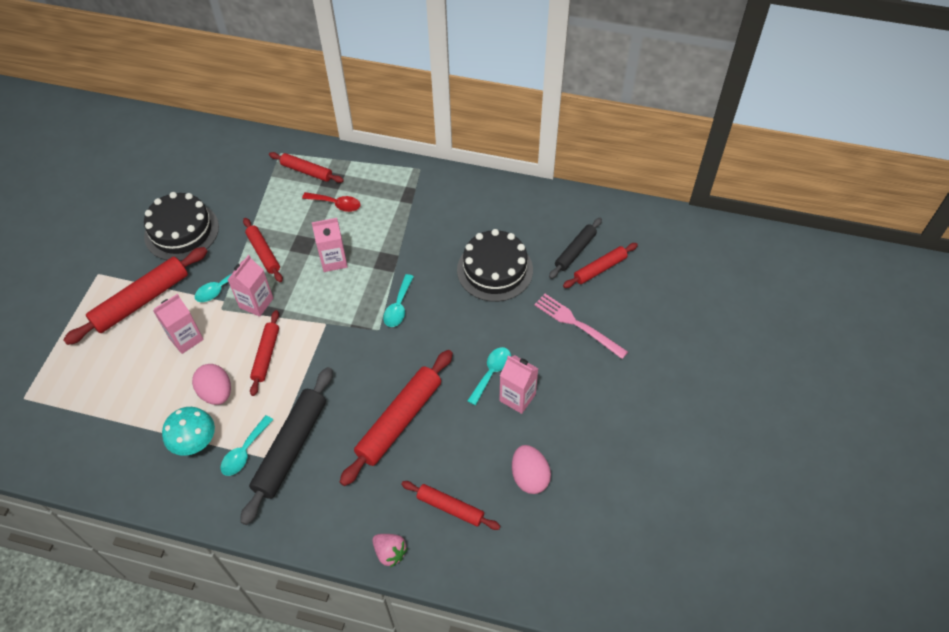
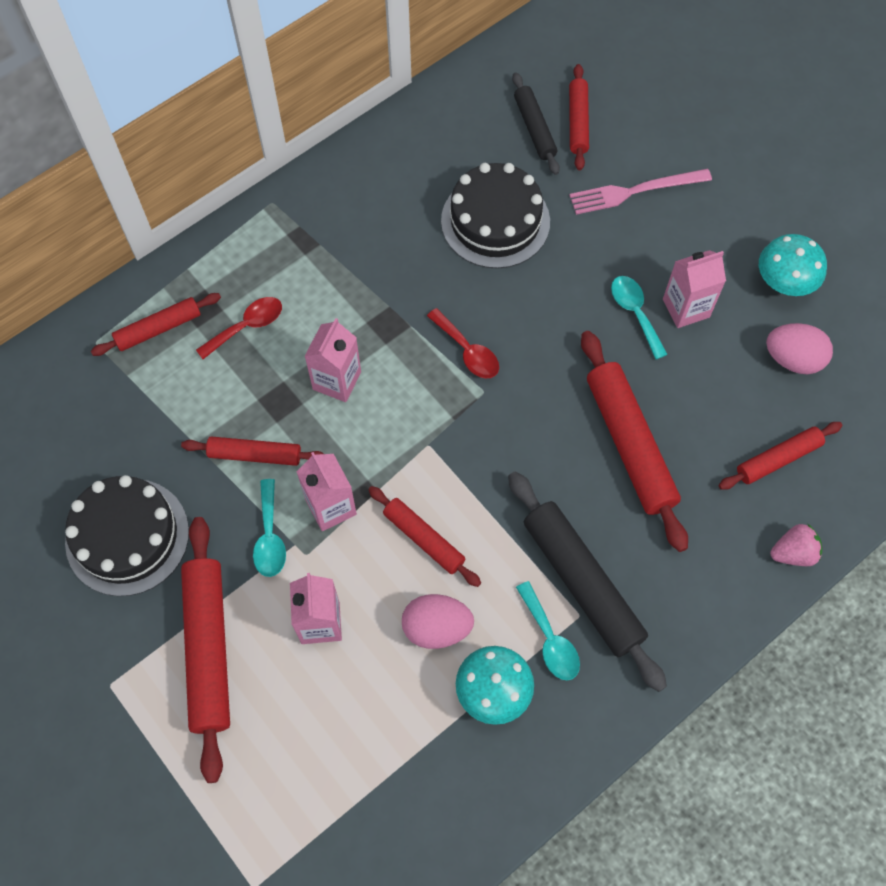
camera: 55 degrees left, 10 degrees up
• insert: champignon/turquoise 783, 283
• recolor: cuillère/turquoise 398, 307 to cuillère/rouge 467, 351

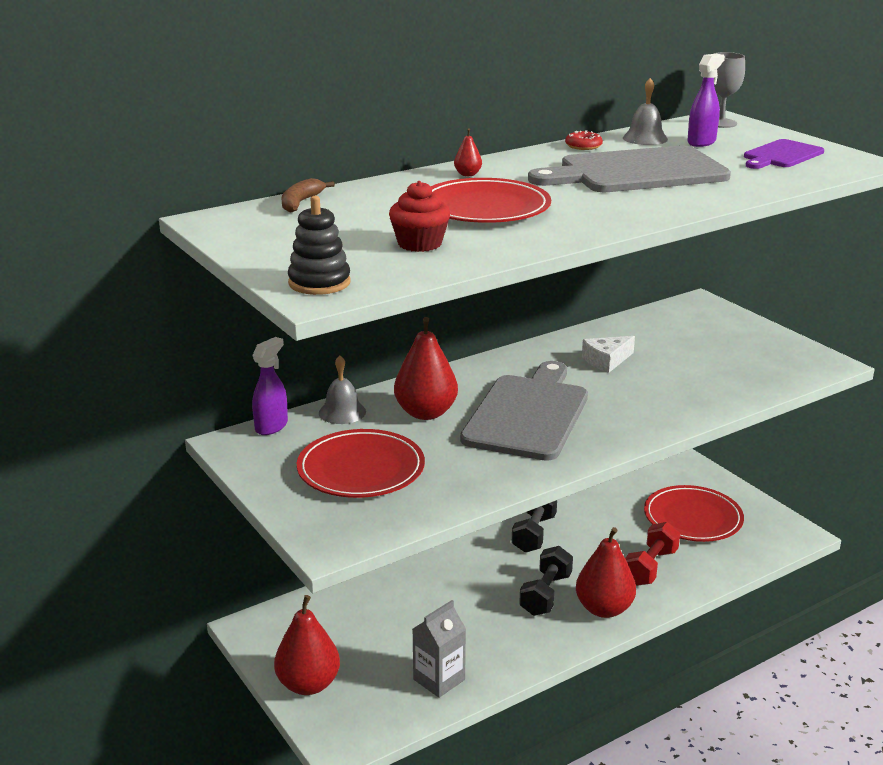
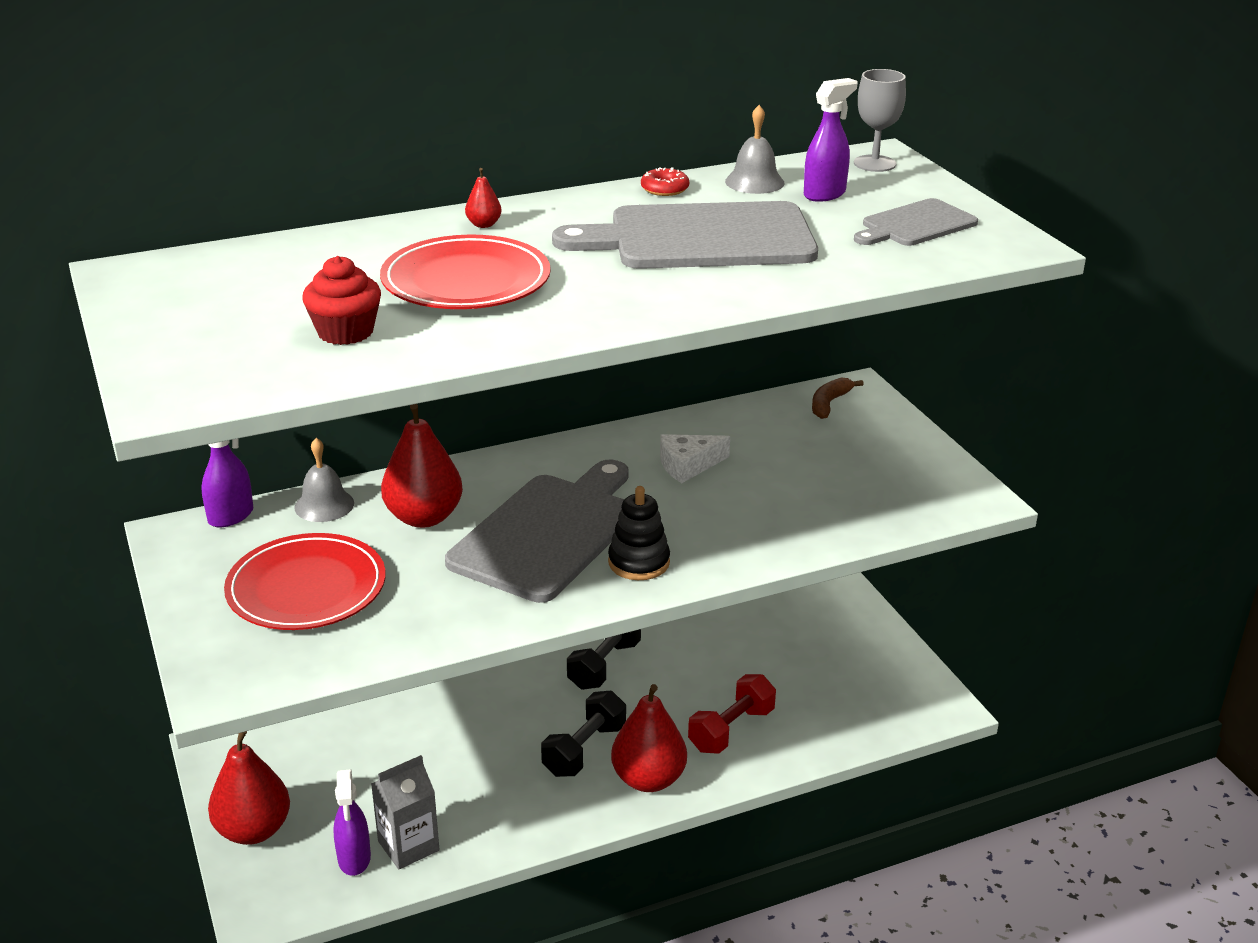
camera: 10 degrees right, 5 degrees up
• delete: assiette/rouge 693, 518
• insert: vaporisateur/violet 354, 859
• move: banane/marron 300, 202 to 829, 403
• move: jouet à empiler/noir 319, 283 to 639, 562
• recolor: planche à découper/violet 781, 155 to planche à découper/gris 915, 225

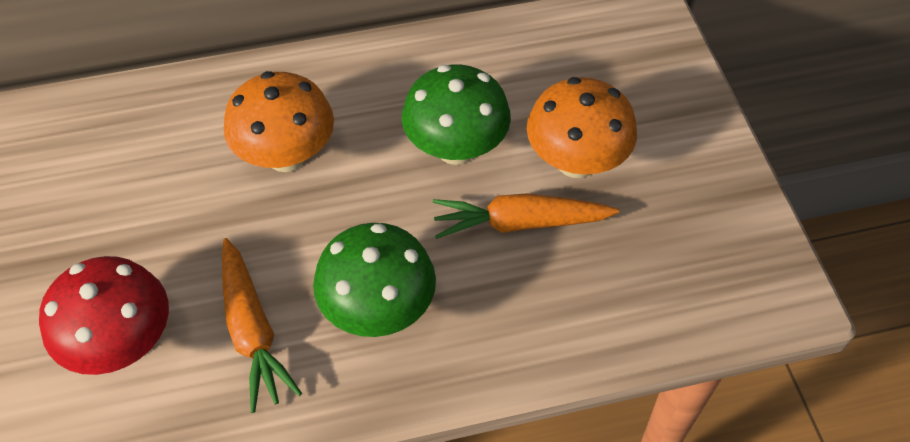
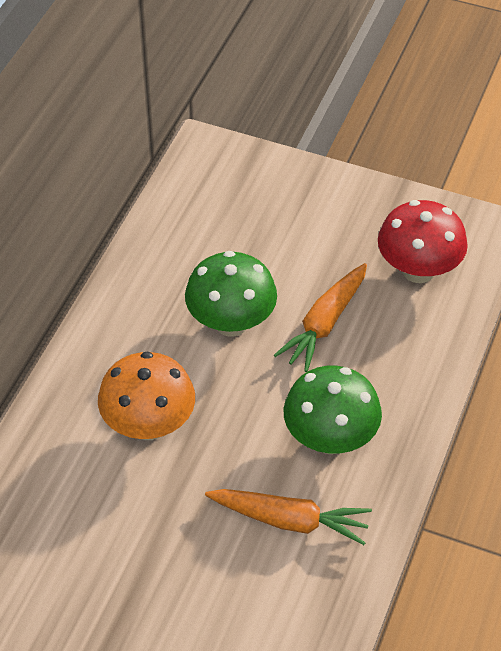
camera: 55 degrees left, 5 degrees down
• delete: champignon/orange 576, 161
• move: champignon/rouge 122, 343 to 418, 270

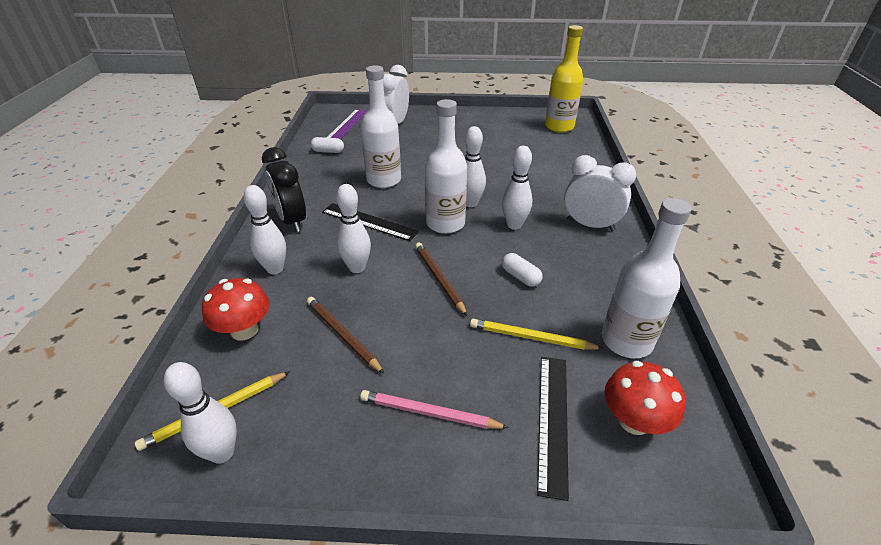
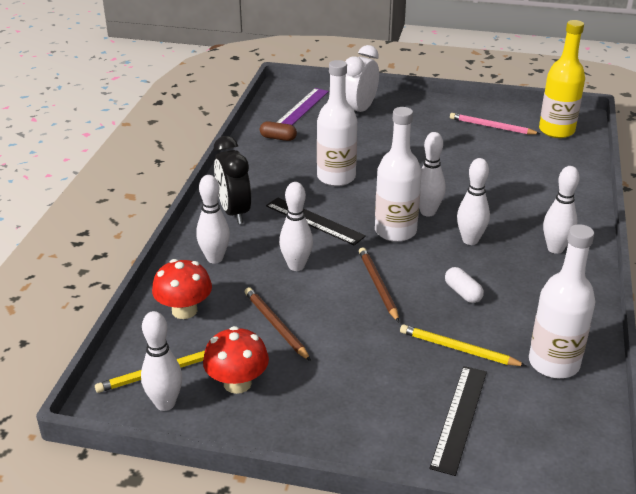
camera: 10 degrees right, 5 degrees down
• move: crayon/rose 429, 413 to 492, 127
• move: champignon/rouge 634, 420 to 237, 383
• replace: réveil/blanc 590, 225 to quille/blanc 555, 249
• recolor: gélule/blanc 328, 151 to gélule/marron 278, 138

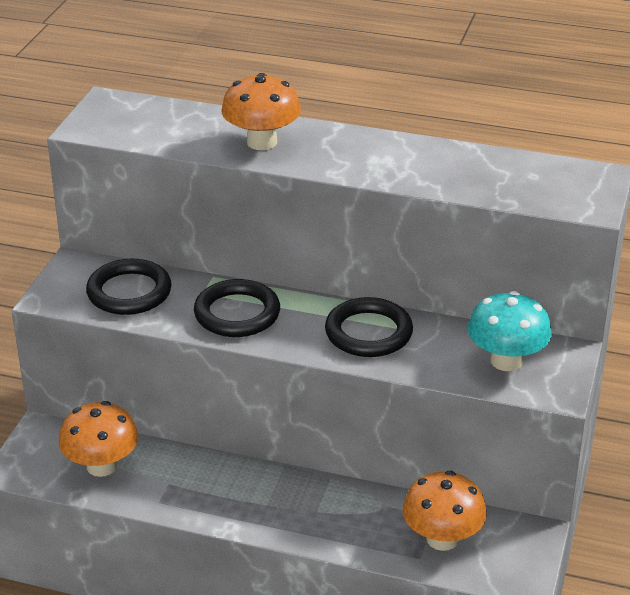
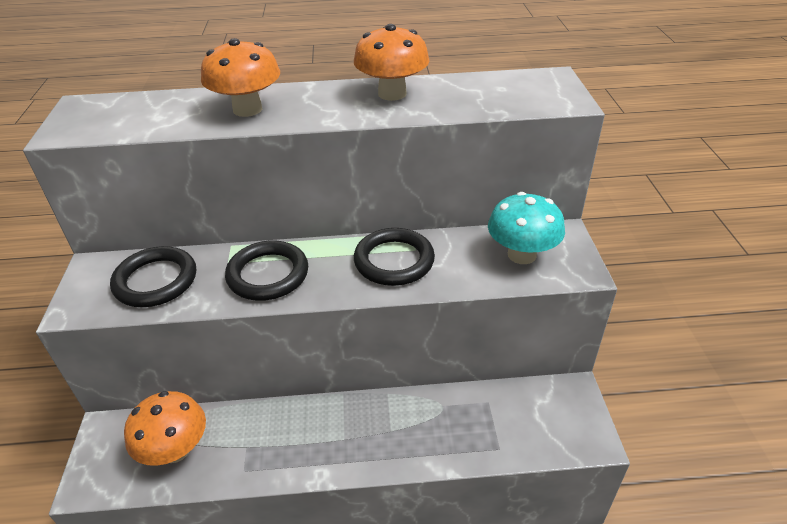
camera: 20 degrees left, 5 degrees up
• move: champignon/orange 442, 539 to 392, 94

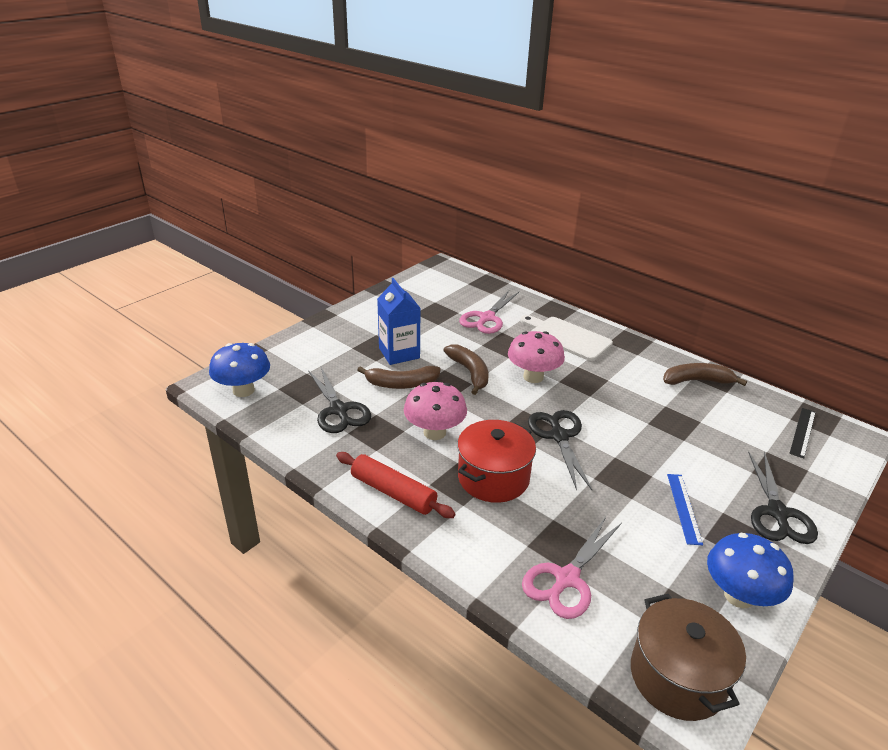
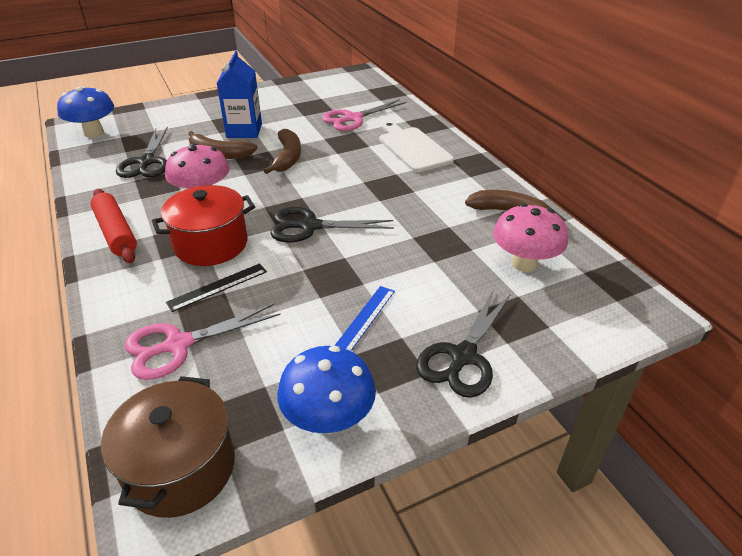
camera: 25 degrees right, 5 degrees up
• move: champignon/rose 533, 377 to 524, 263
• move: règle/noir 802, 432 to 217, 287
• rotate: ciseaux/noir 559, 436 = 310, 226 105 degrees counterclockwise

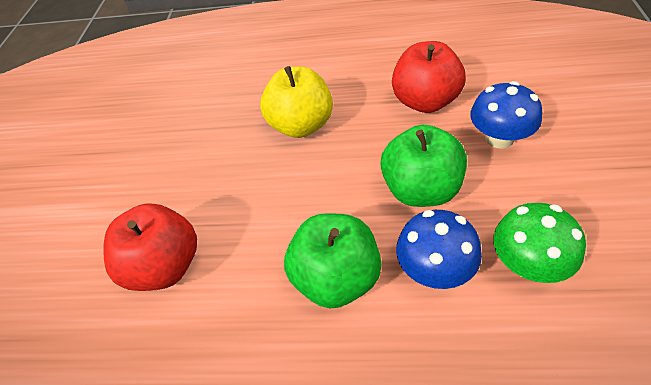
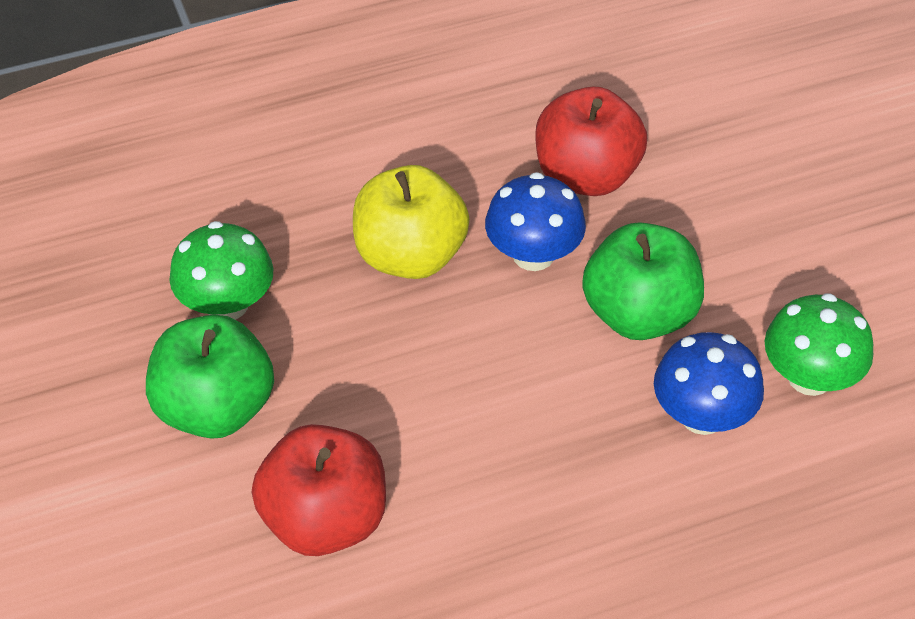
camera: 30 degrees left, 0 degrees up
• insert: champignon/vert 227, 304
• move: pomme/vert 336, 278 to 215, 408
• move: champignon/bleu 499, 138 to 533, 255

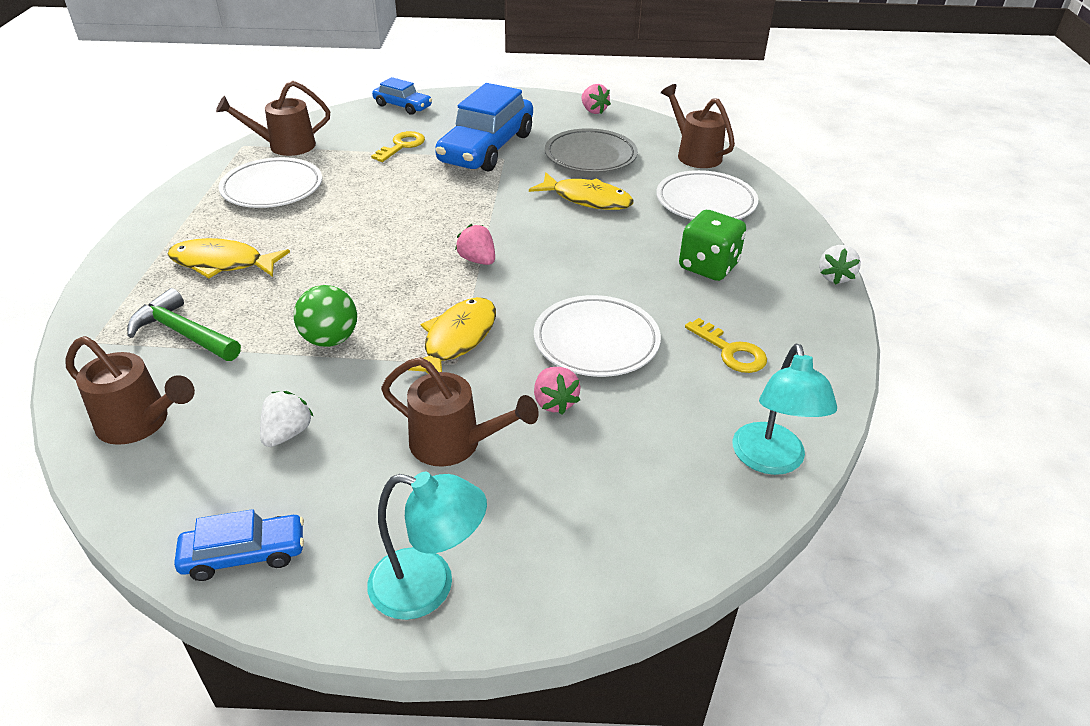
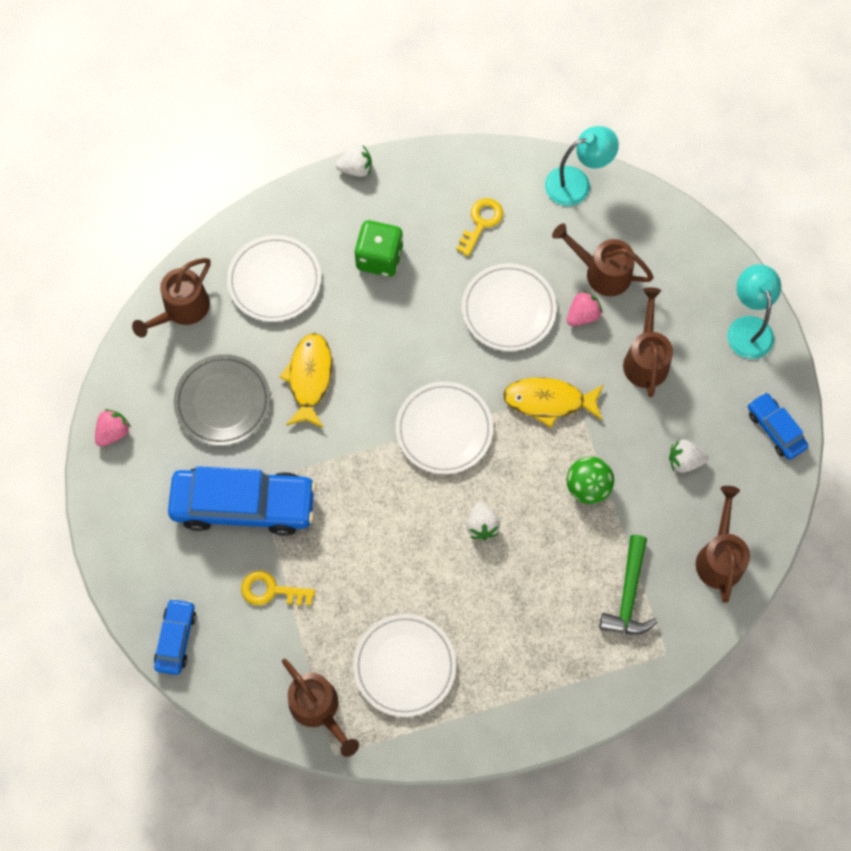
camera: 110 degrees left, 30 degrees up
• delete: poisson/jaune 222, 263
• insert: fraise/blanc 482, 525
• insert: arrosoir/marron 601, 272
• replace: fraise/rose 477, 260 to assiette/blanc 444, 429

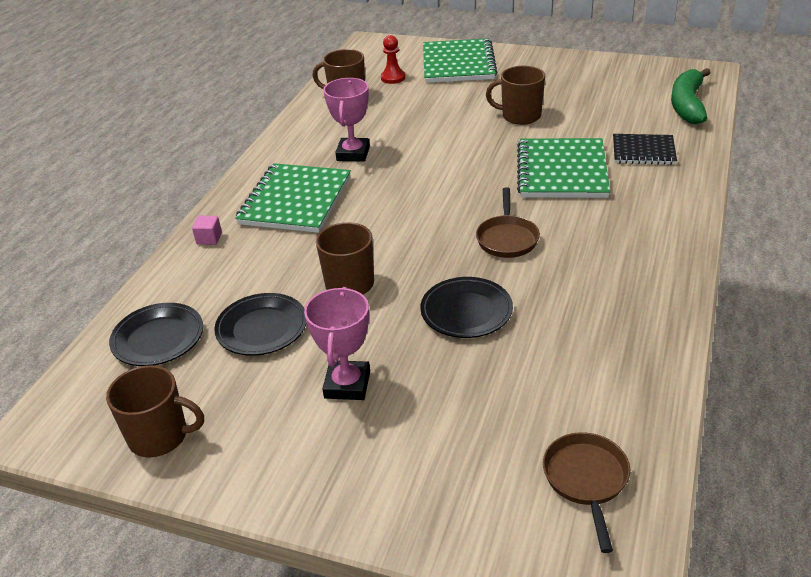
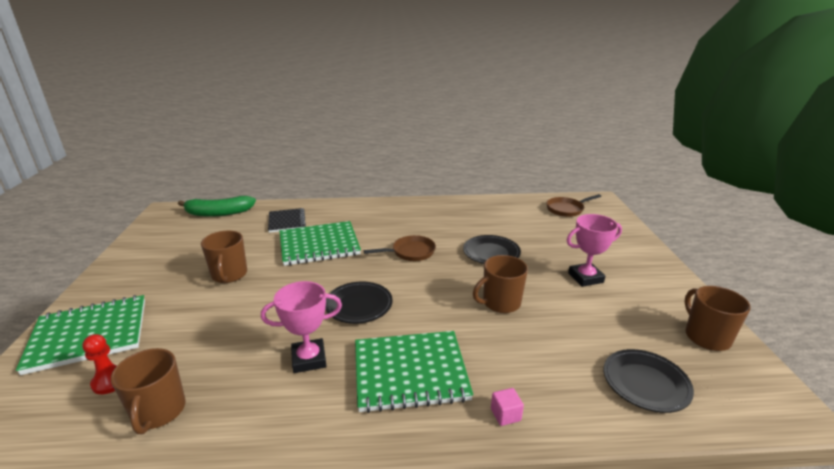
camera: 115 degrees left, 10 degrees down
• move: assiette/noir 262, 328 to 359, 305

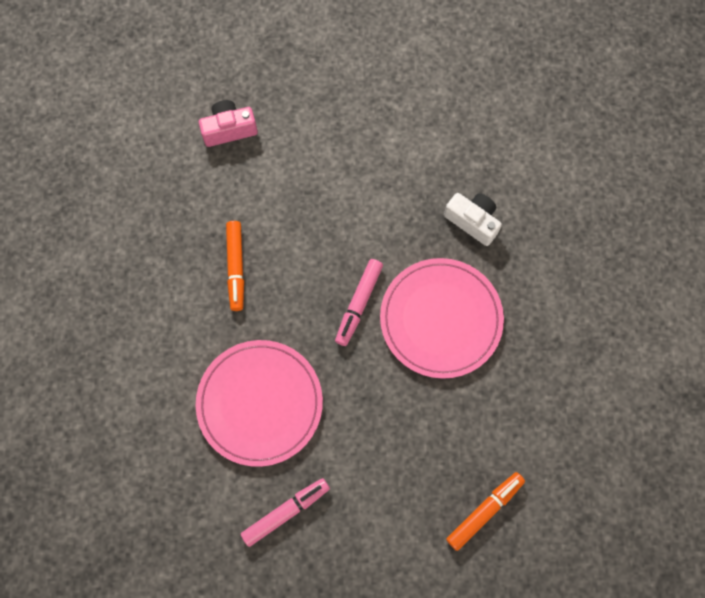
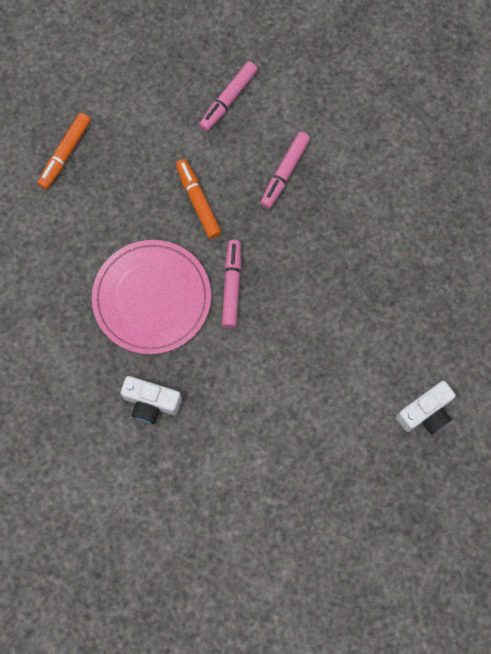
camera: 160 degrees right, 0 degrees up
• move: feutre/orange 236, 267 to 198, 201
• replace: assiette/rose 260, 403 to feutre/rose 284, 173
• recolor: appareil photo/rose 229, 129 to appareil photo/blanc 425, 413

